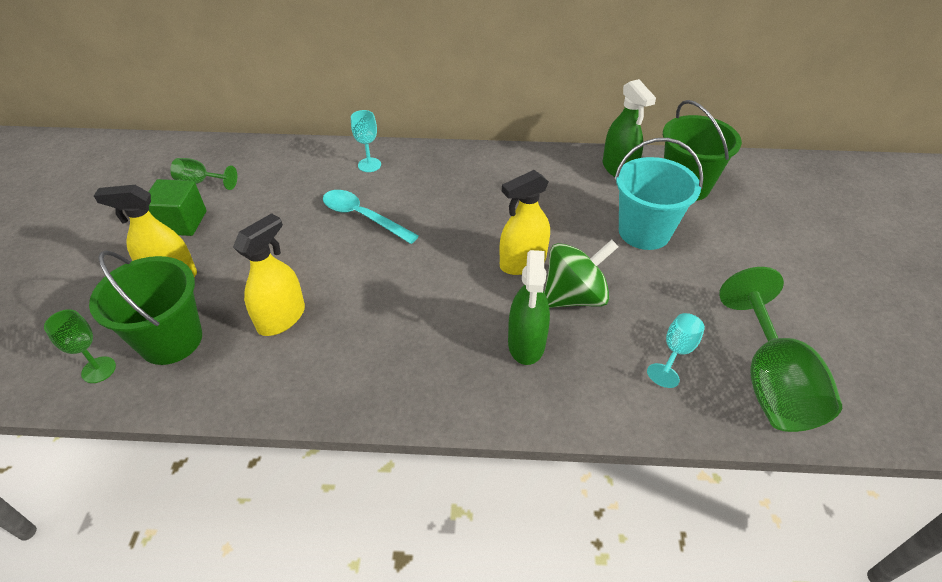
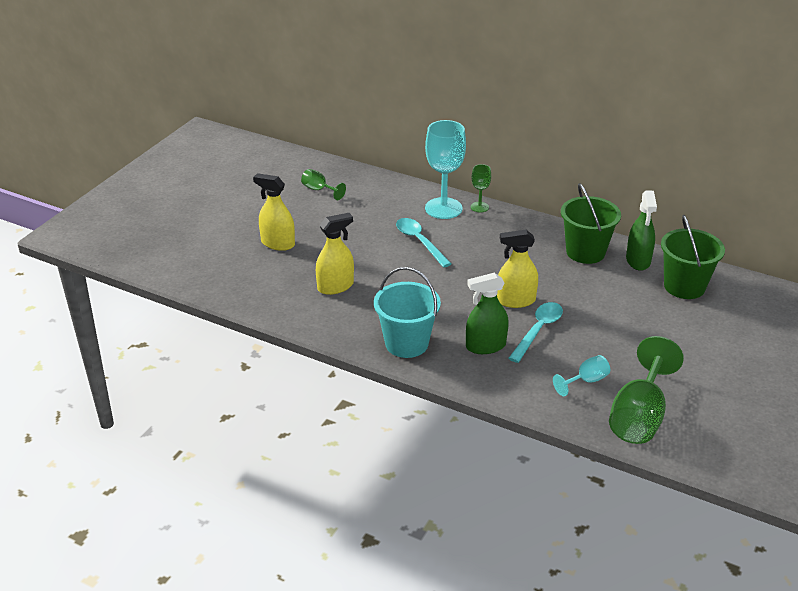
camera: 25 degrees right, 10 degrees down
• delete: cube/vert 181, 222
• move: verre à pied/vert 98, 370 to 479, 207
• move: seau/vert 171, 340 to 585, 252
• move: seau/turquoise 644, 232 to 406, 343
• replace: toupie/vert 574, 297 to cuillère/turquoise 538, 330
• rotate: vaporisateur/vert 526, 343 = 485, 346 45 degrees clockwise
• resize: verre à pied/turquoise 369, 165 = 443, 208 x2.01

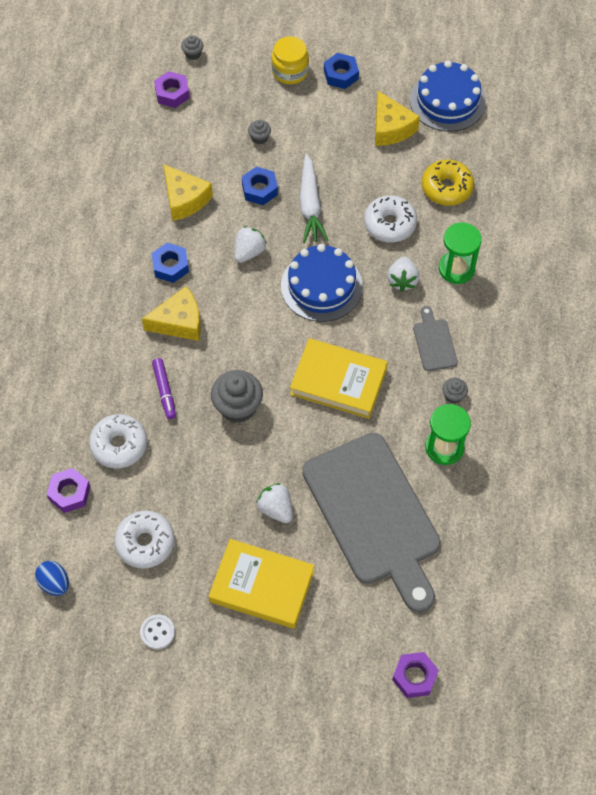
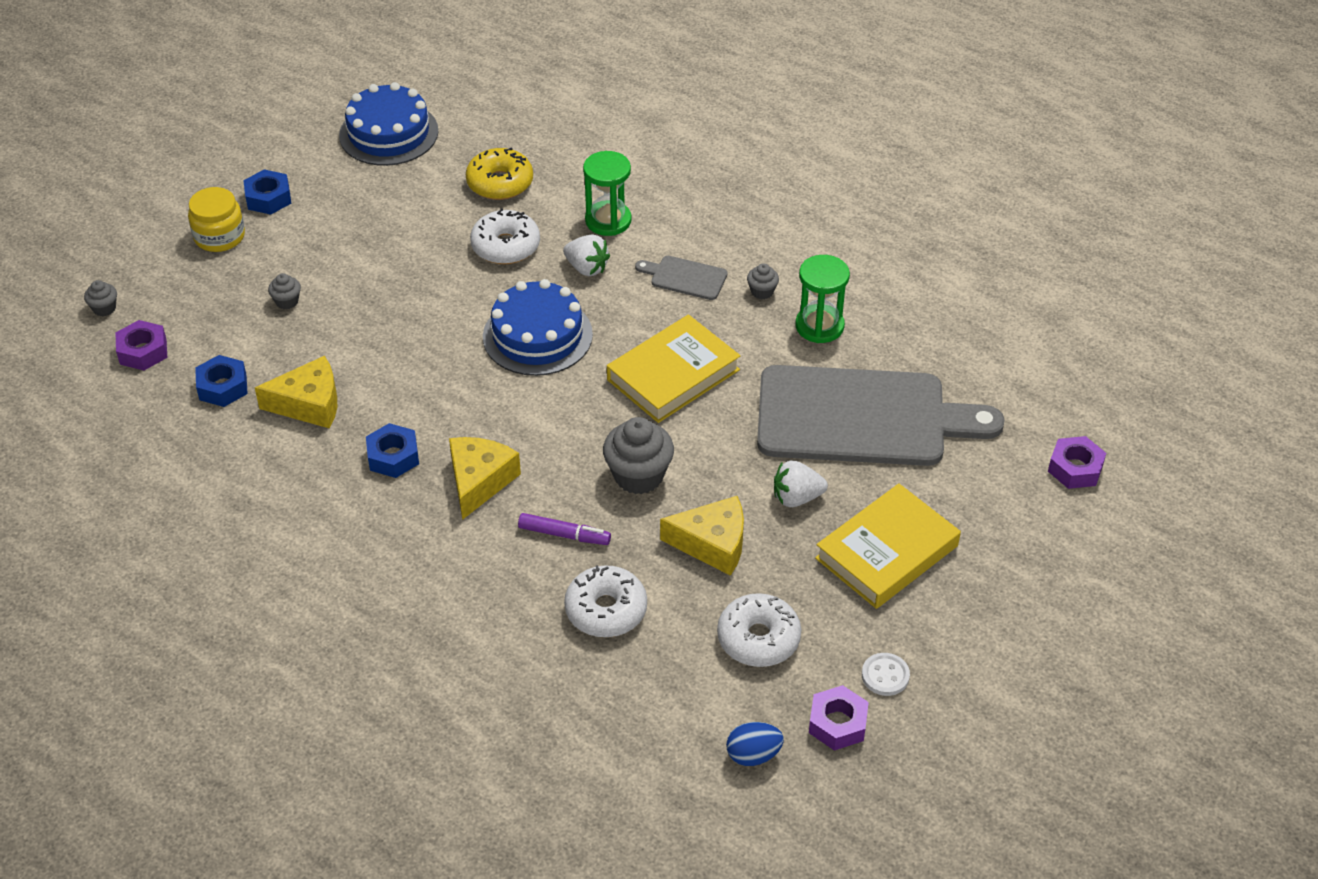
camera: 60 degrees left, 15 degrees down
• delete: fraise/blanc 249, 252
• delete: carotte/blanc 310, 205
• move: écrou/violet 69, 493 to 837, 723
• move: écrou/bleu 259, 189 to 223, 387
• move: fromage/jaune 391, 128 to 712, 544

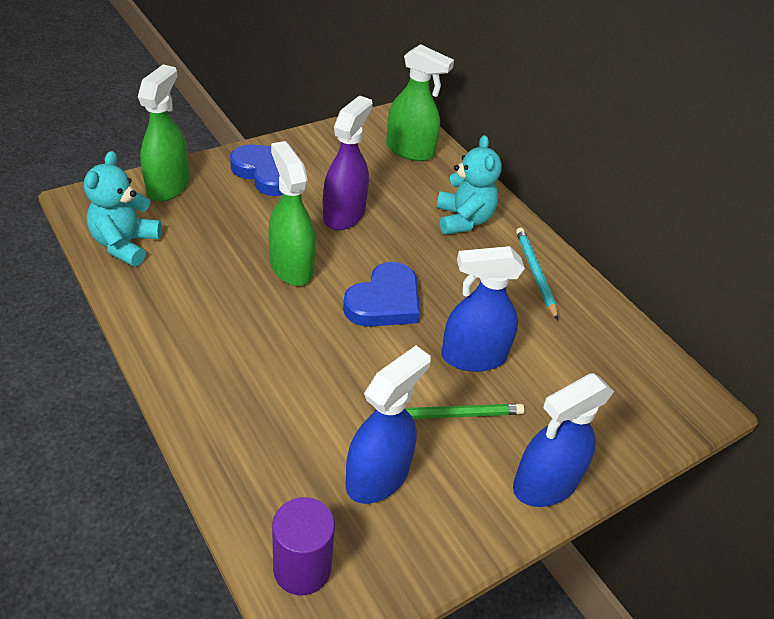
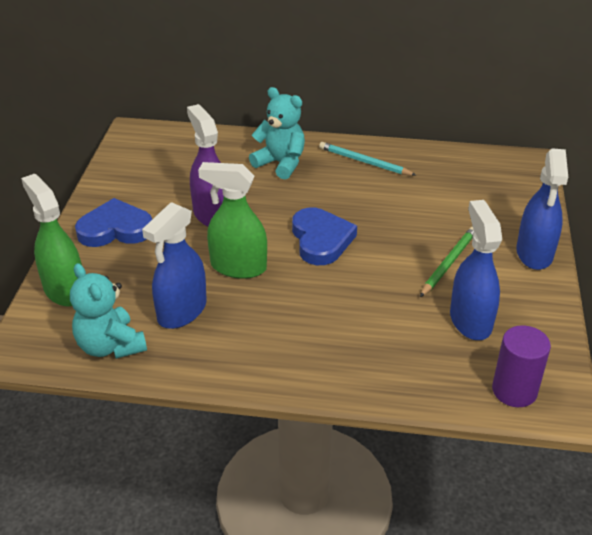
camera: 45 degrees left, 5 degrees down
• delete: vaporisateur/vert 410, 150
• move: vaporisateur/bleu 473, 356 to 182, 312

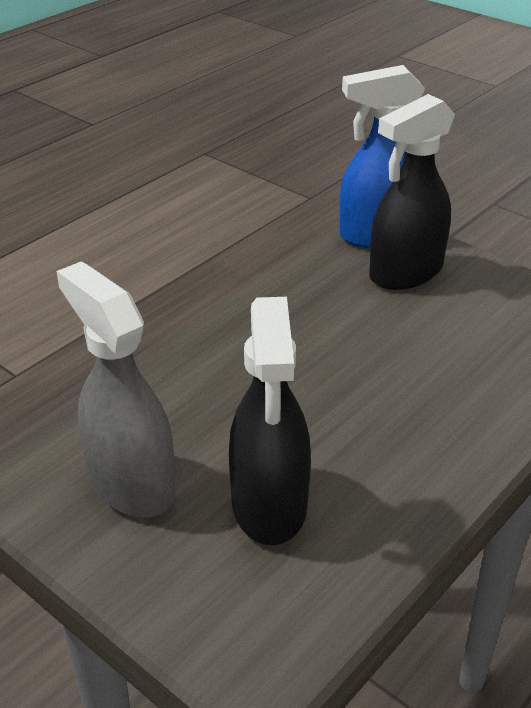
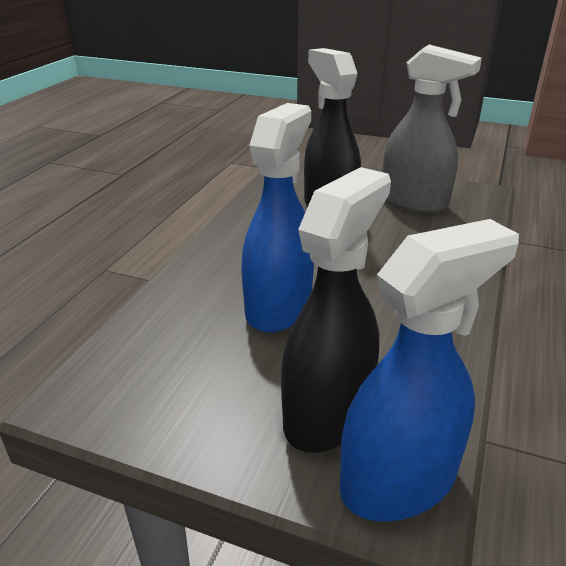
camera: 160 degrees right, 5 degrees down
• insert: vaporisateur/bleu 279, 307

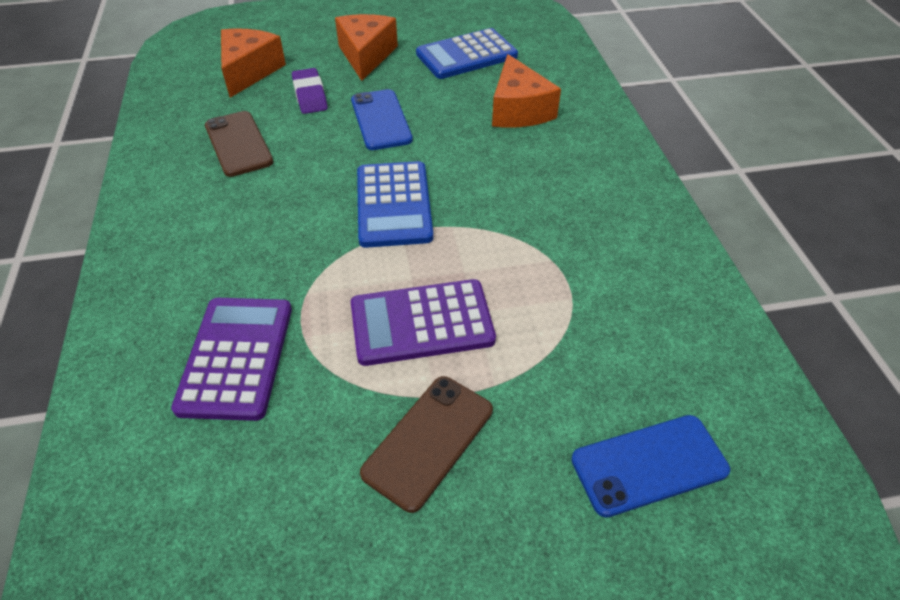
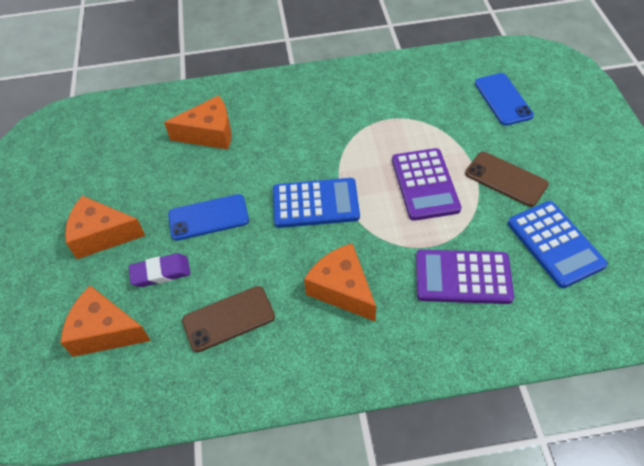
camera: 85 degrees left, 5 degrees up
• insert: fromage/orange 342, 289
• move: calculatrice/bleu 466, 55 to 555, 244

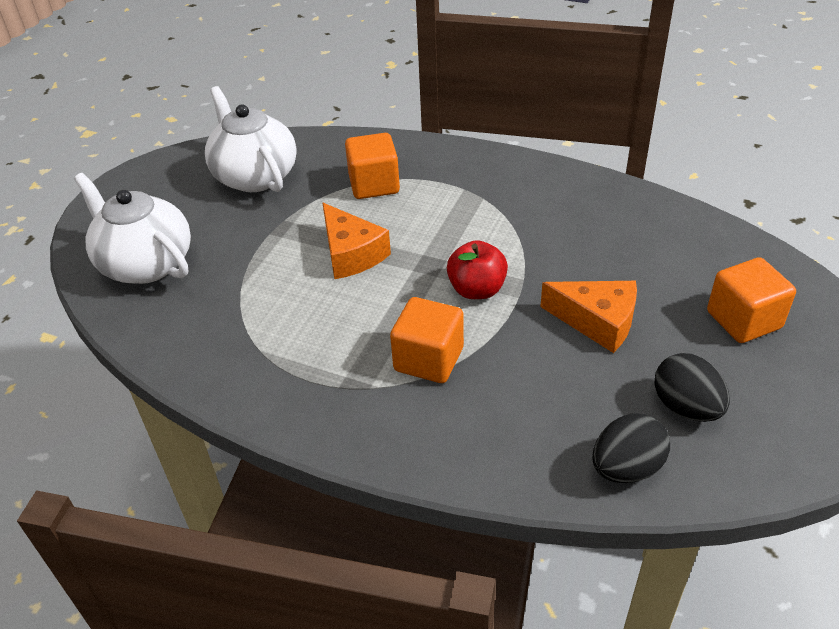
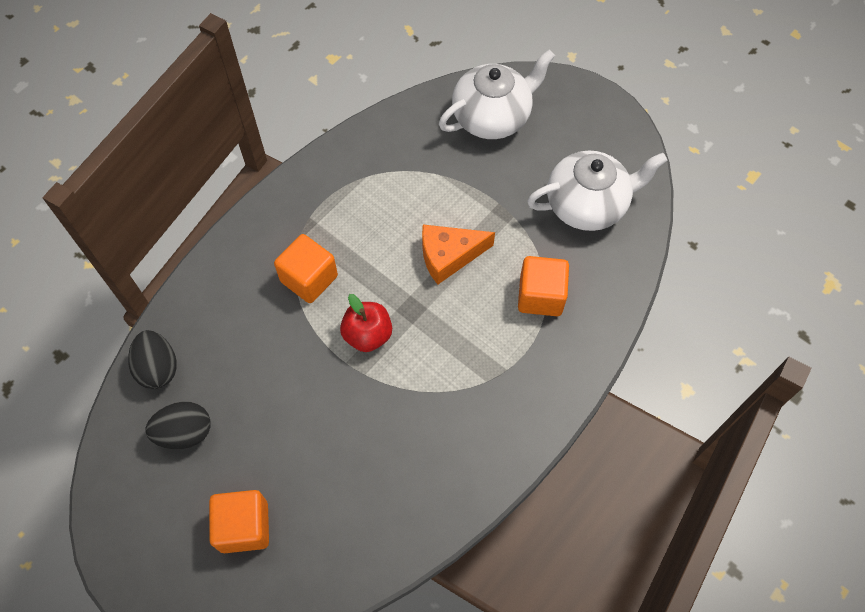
camera: 105 degrees right, 20 degrees up
• delete: fromage/orange 597, 321

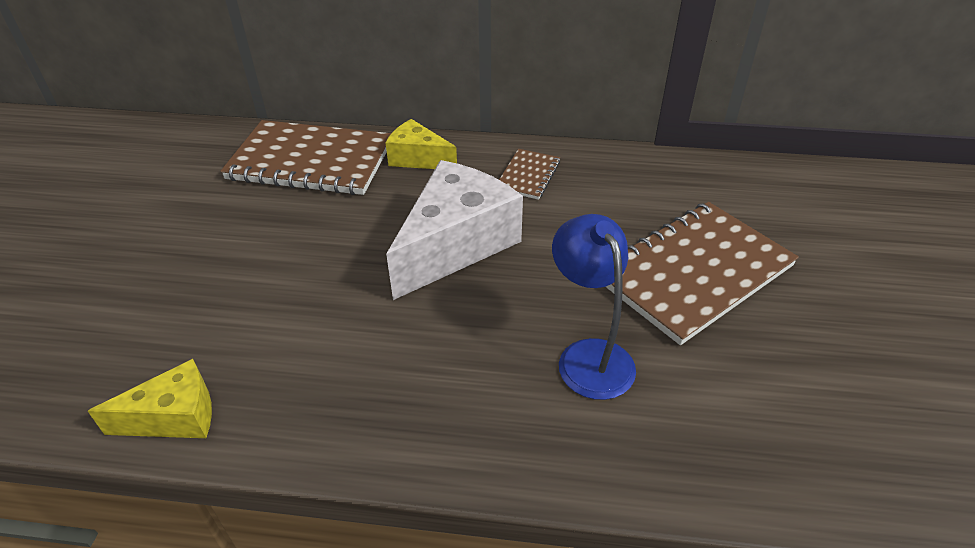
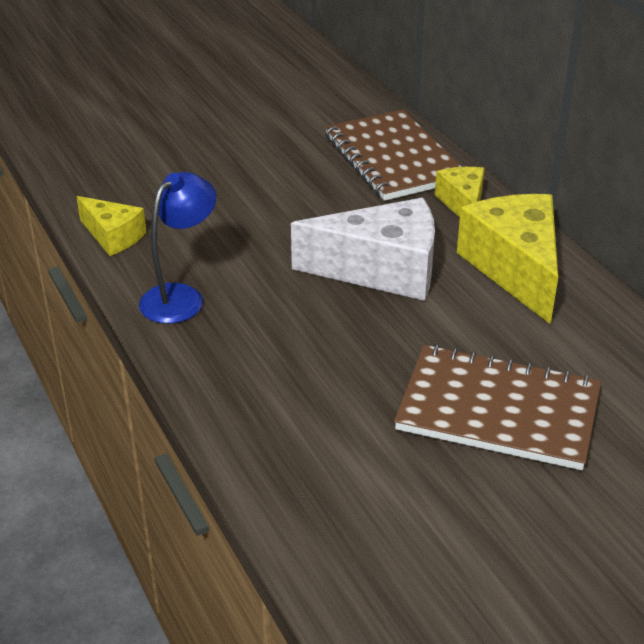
camera: 55 degrees right, 5 degrees down
• move: lampe/bleu 589, 356 to 181, 297
• replace: carnet/marron 528, 175 to fromage/jaune 515, 269

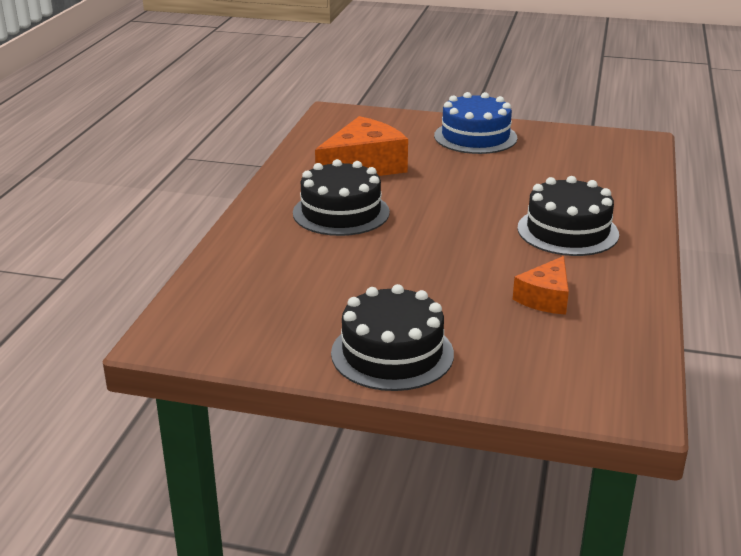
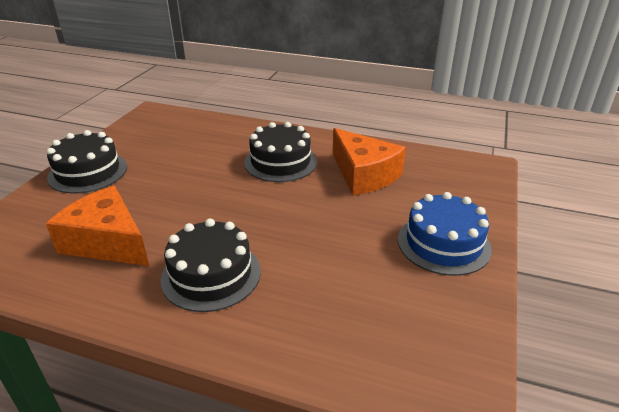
camera: 95 degrees right, 5 degrees up
• resize: fromage/orange 545, 298 = 107, 242 x1.72

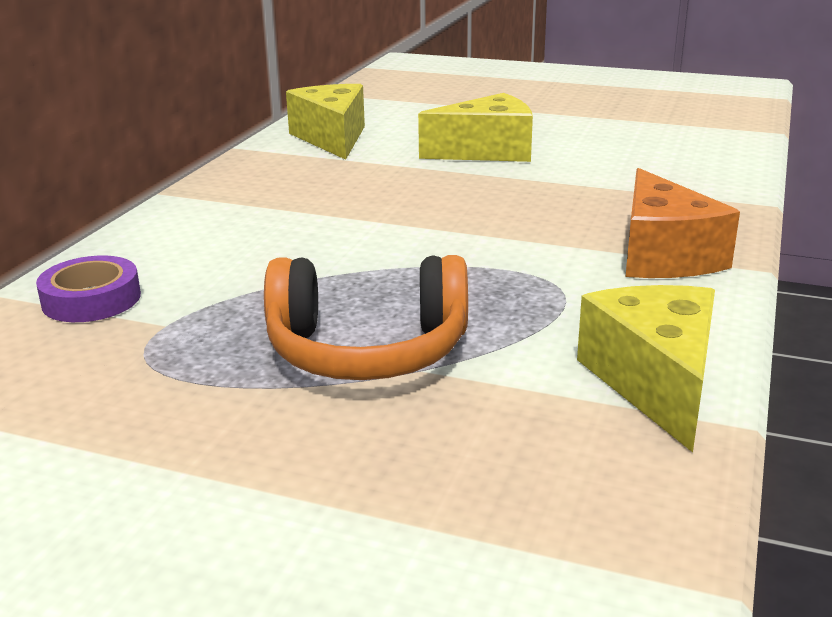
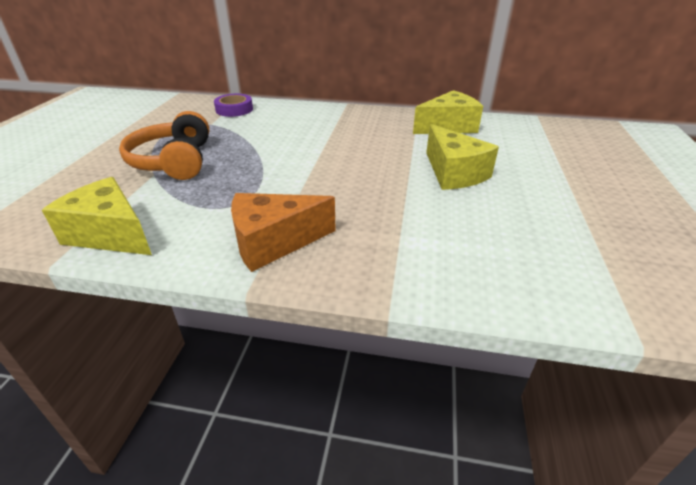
camera: 80 degrees right, 10 degrees up
• rotate: fromage/jaune 655, 382 = 110, 234 135 degrees counterclockwise

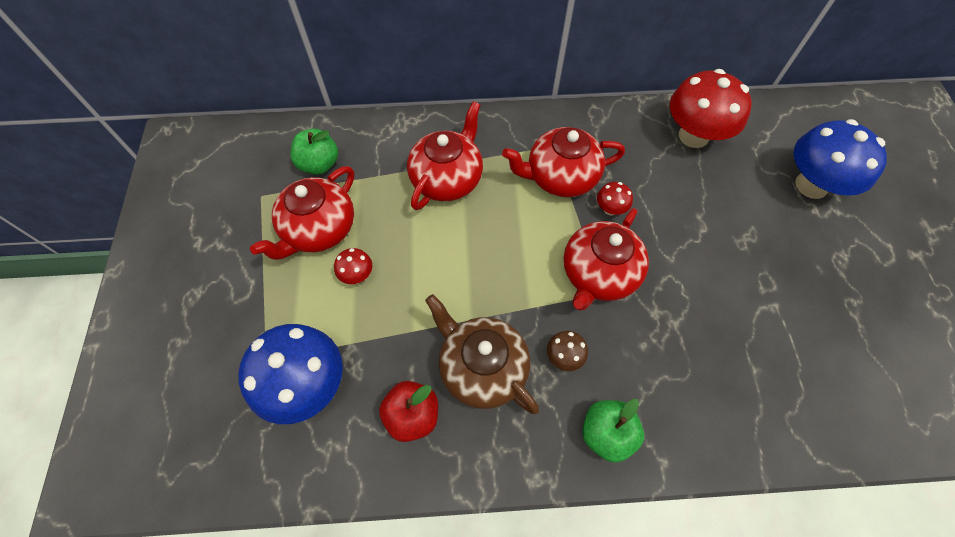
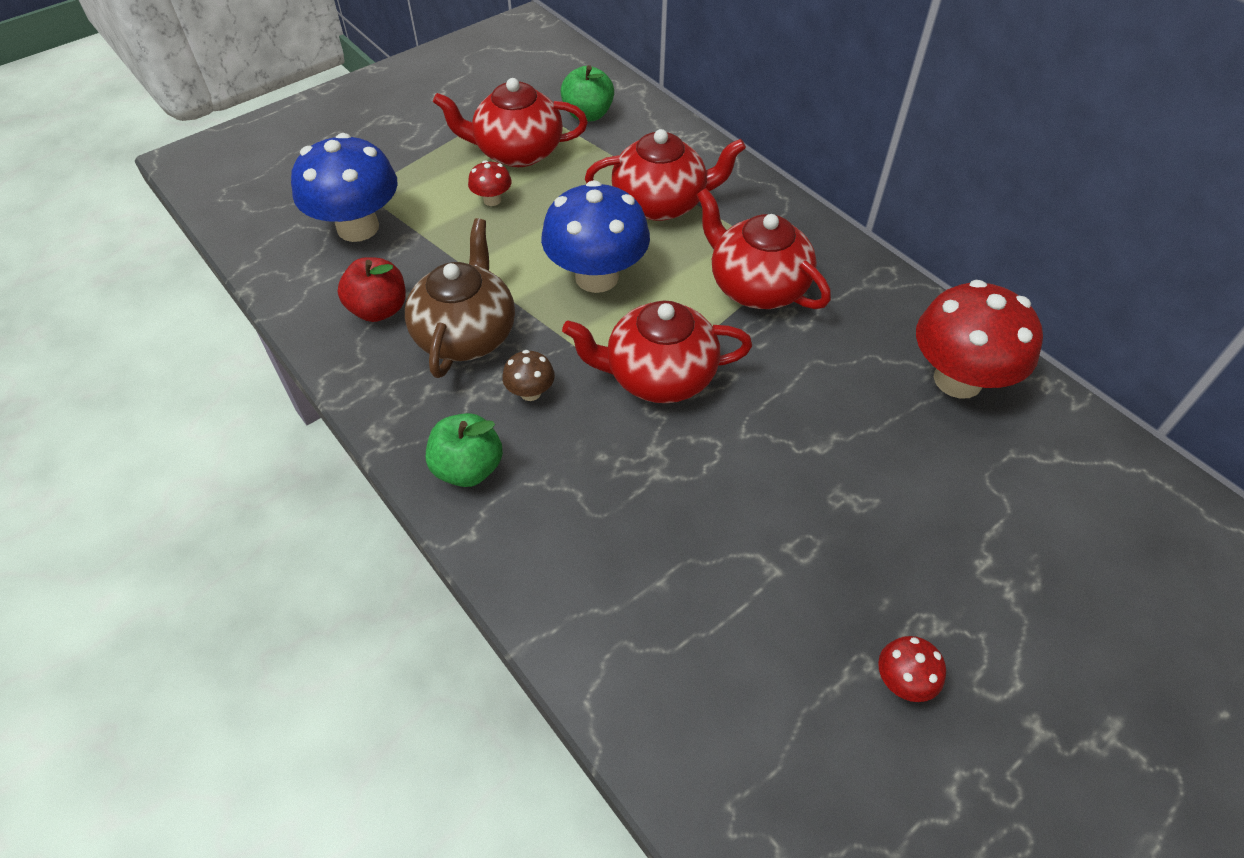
camera: 55 degrees right, 10 degrees down
• move: champignon/rouge 610, 209 to 903, 681
• move: champignon/bleu 811, 185 to 596, 277

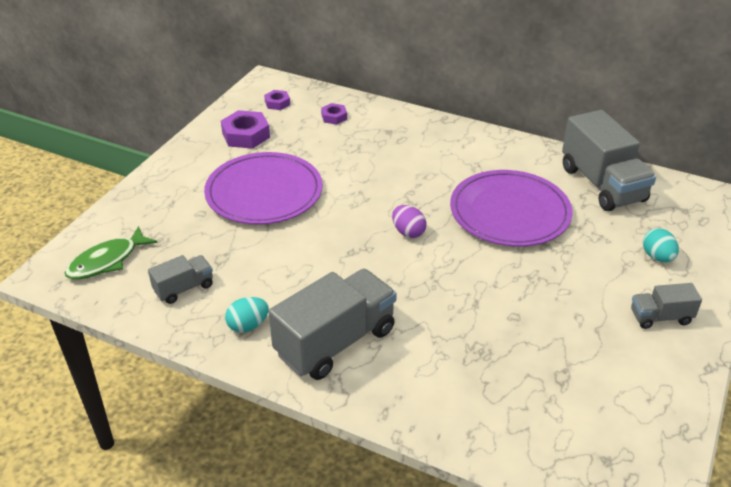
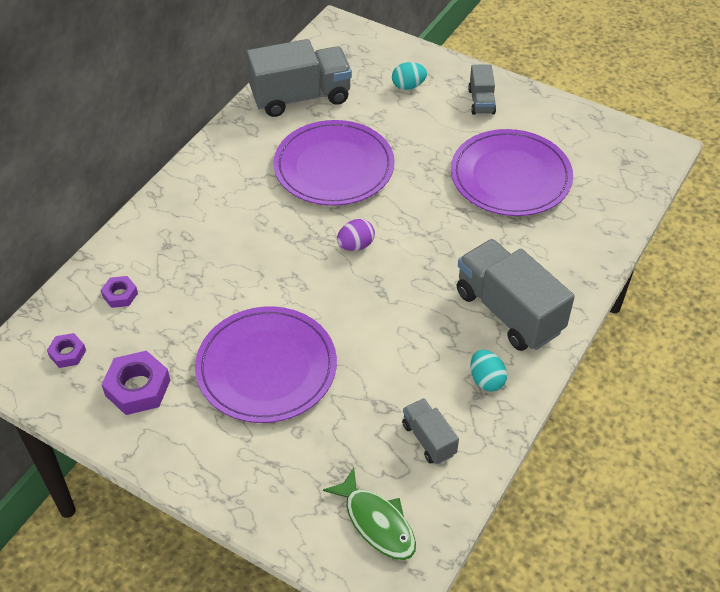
camera: 85 degrees left, 10 degrees up
• insert: assiette/violet 510, 177

